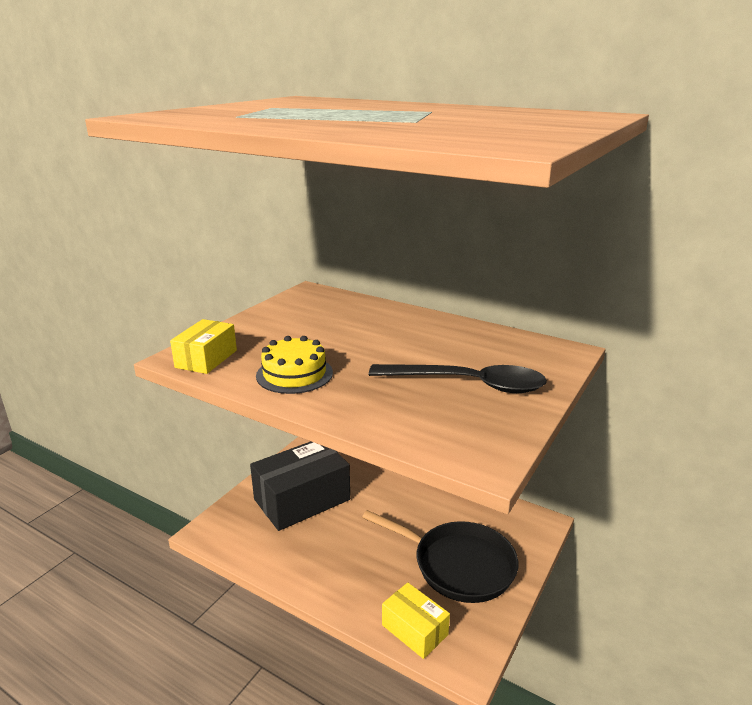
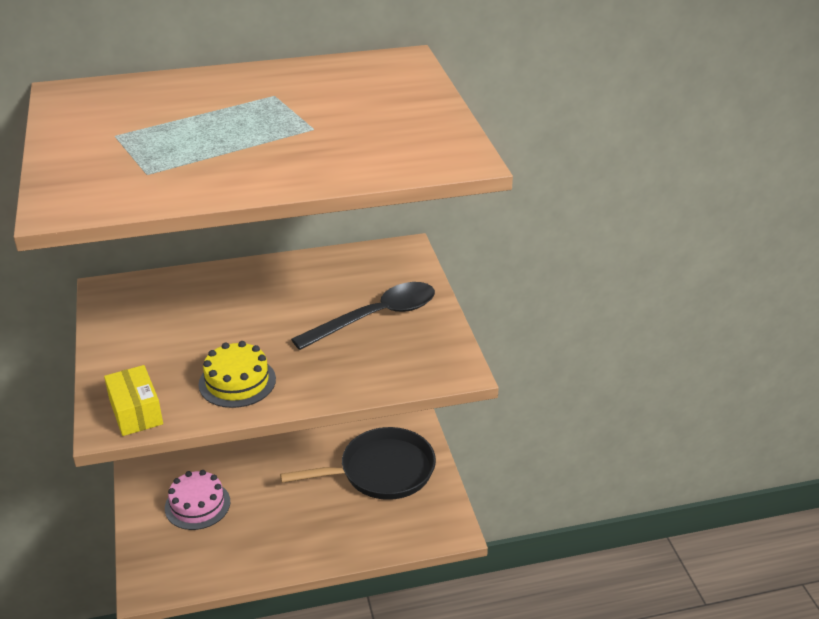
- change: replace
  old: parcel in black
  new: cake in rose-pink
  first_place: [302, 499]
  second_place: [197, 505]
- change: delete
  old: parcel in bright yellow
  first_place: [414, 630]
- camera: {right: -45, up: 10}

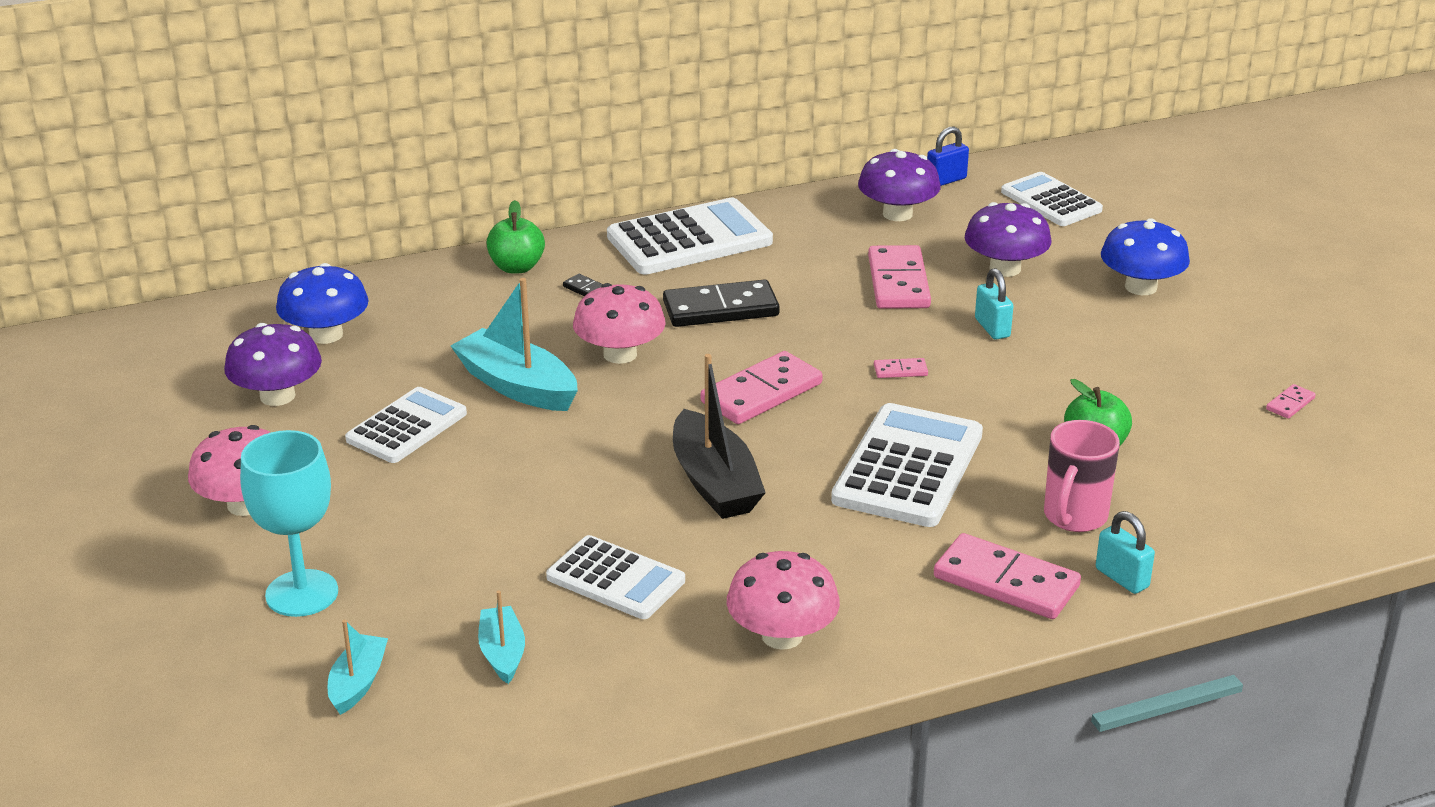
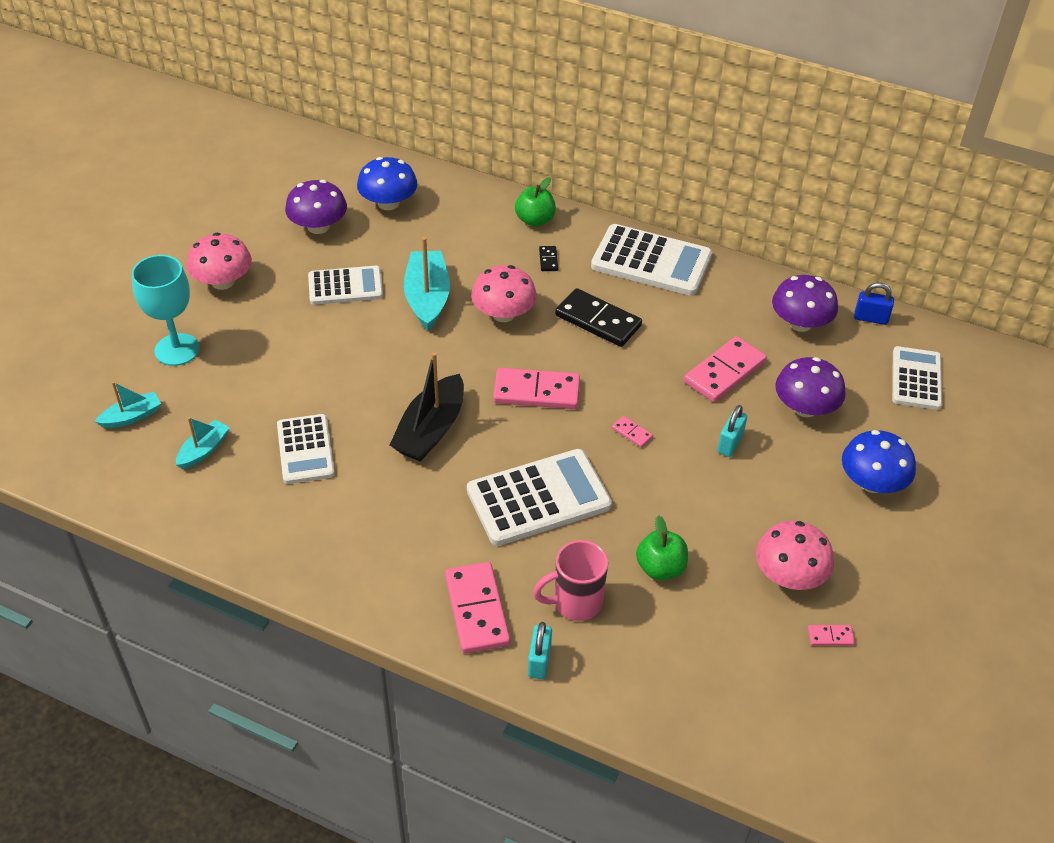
- change: move
  old: mushroom in rose-pink
  first_place: [782, 636]
  second_place: [789, 575]
- camera: {right: 45, up: 15}

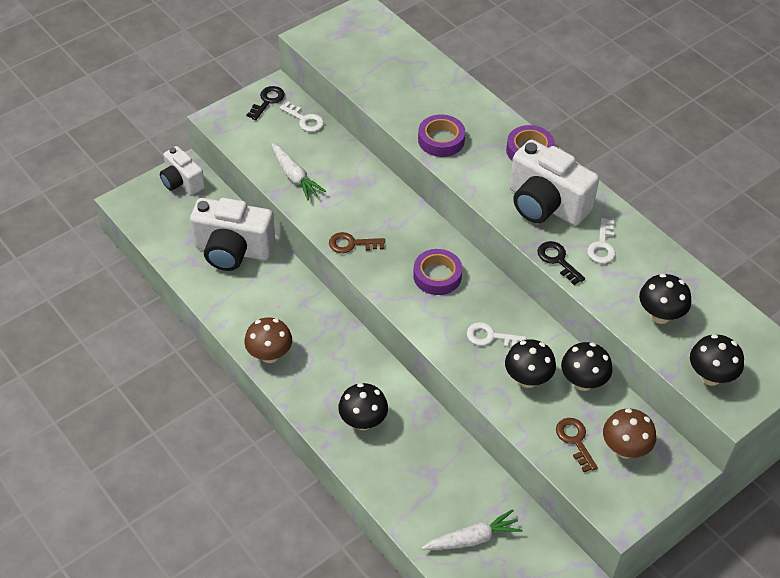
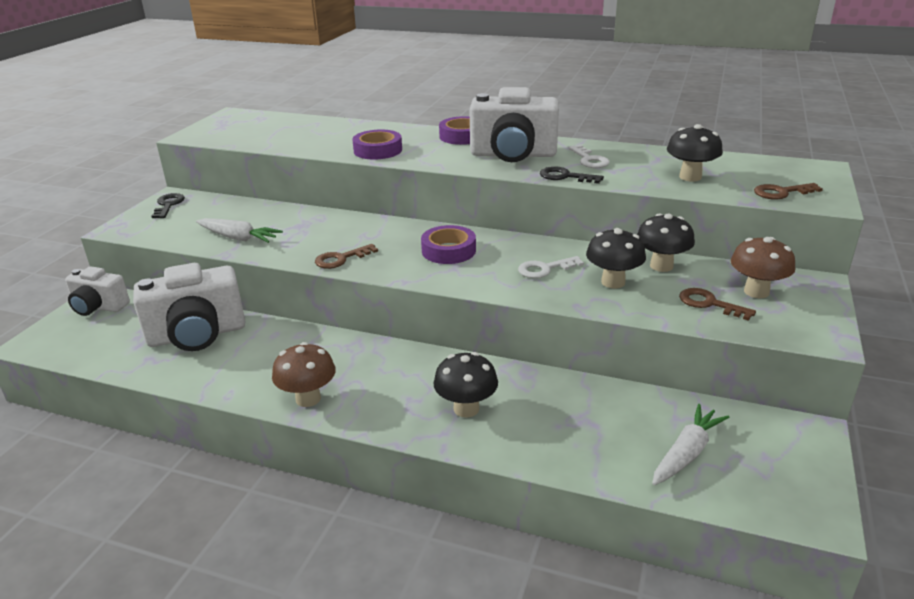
- change: replace
  old: mushroom in black
  new: key in brown
  first_place: [710, 376]
  second_place: [781, 192]
- change: delete
  old: key in white
  first_place: [305, 120]
- camera: {right: -30, up: -20}

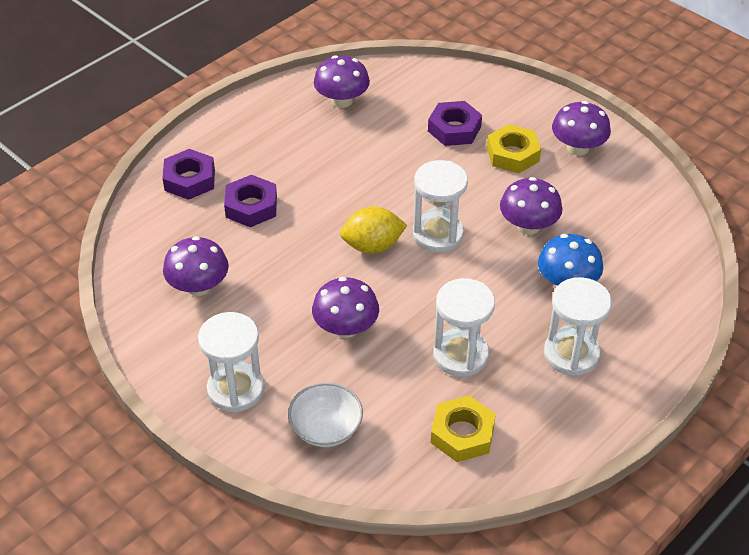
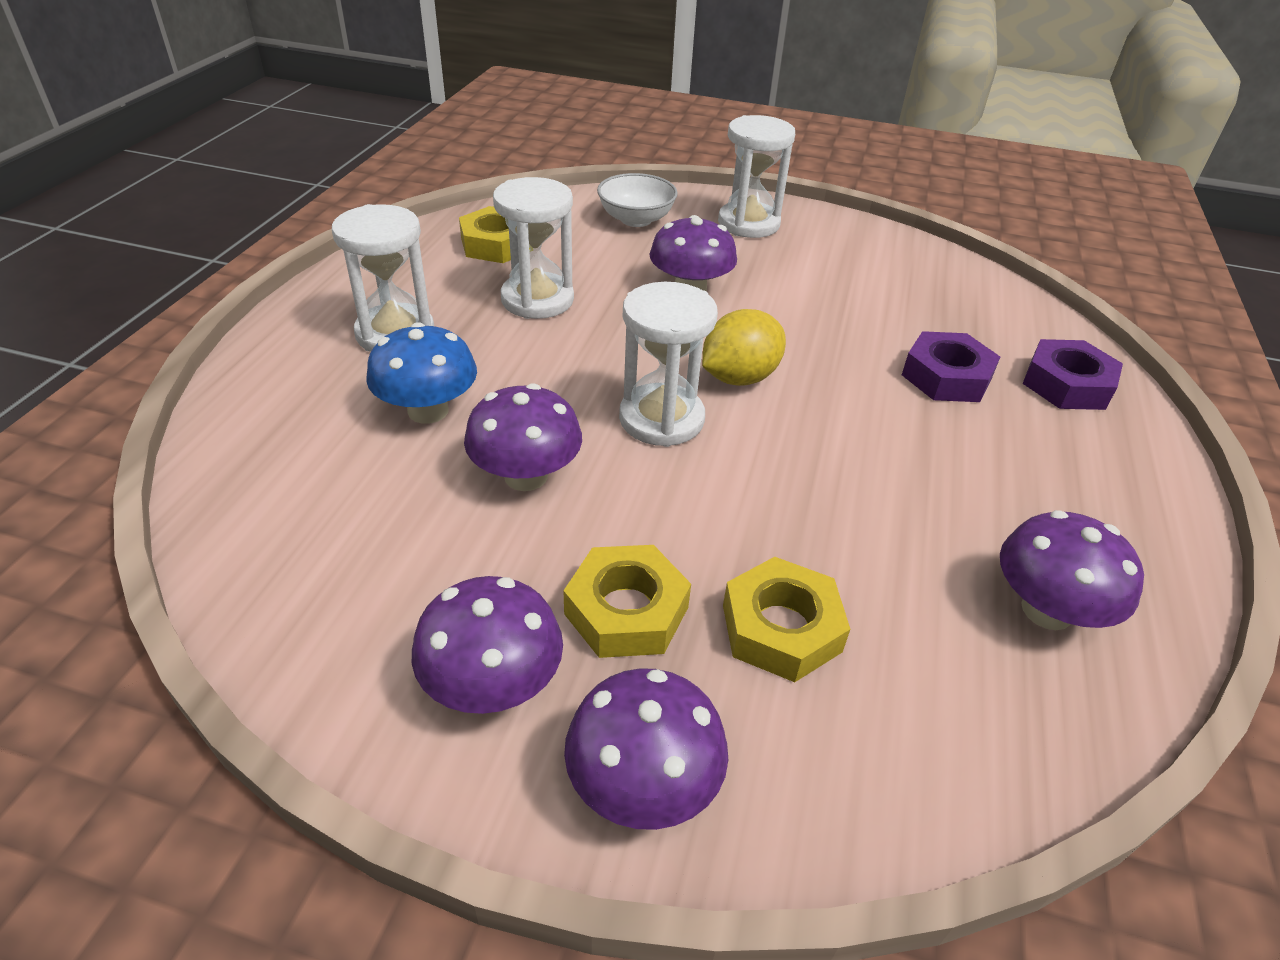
- change: move
  old: mushroom in purple
  first_place: [198, 286]
  second_place: [643, 784]
- change: recolor
  old: hexagon nut in purple
  new: hexagon nut in bright yellow
  first_place: [454, 129]
  second_place: [781, 628]
- camera: {right: 150, up: -5}

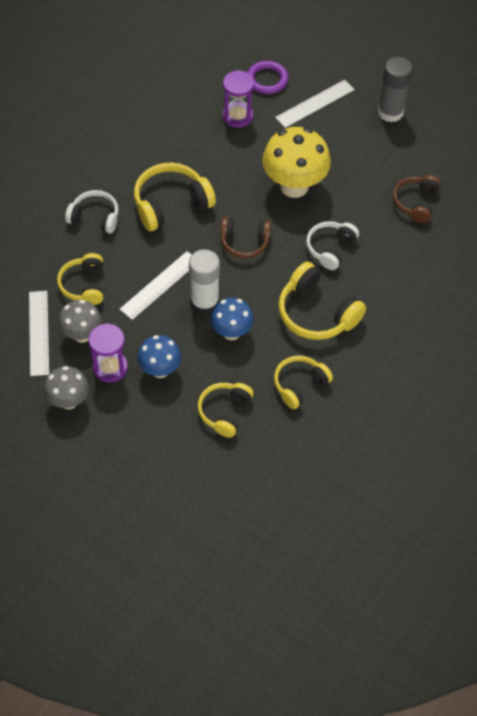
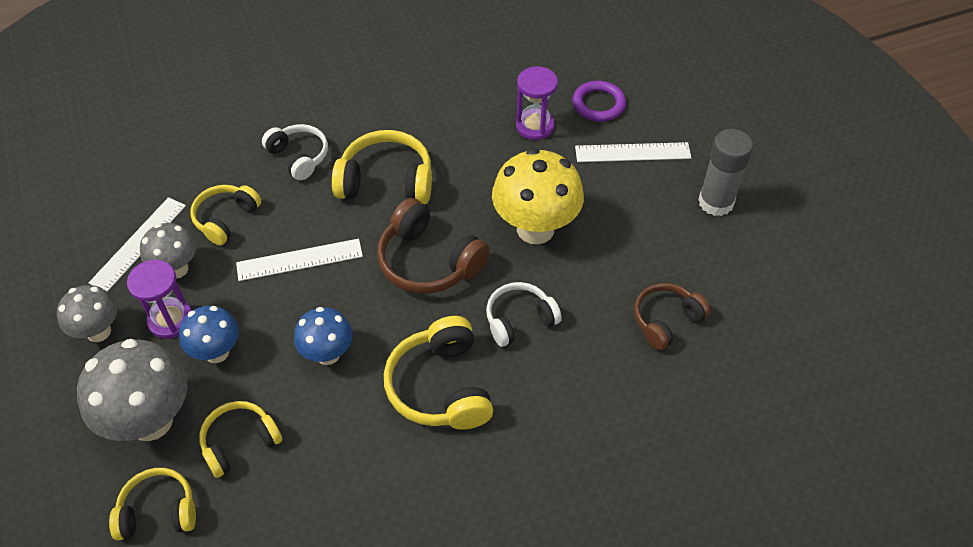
- change: insert
  new: mushroom in gray
  second_place: [151, 421]
- change: move
  old: headset in bright yellow
  first_place: [299, 385]
  second_place: [158, 511]
- change: resize
  old: headset in brown
  first_place: [244, 242]
  second_place: [428, 262]
  factor: 1.53
- change: delete
  old: glue in white
  first_place: [204, 302]
- camera: {right: 35, up: -5}

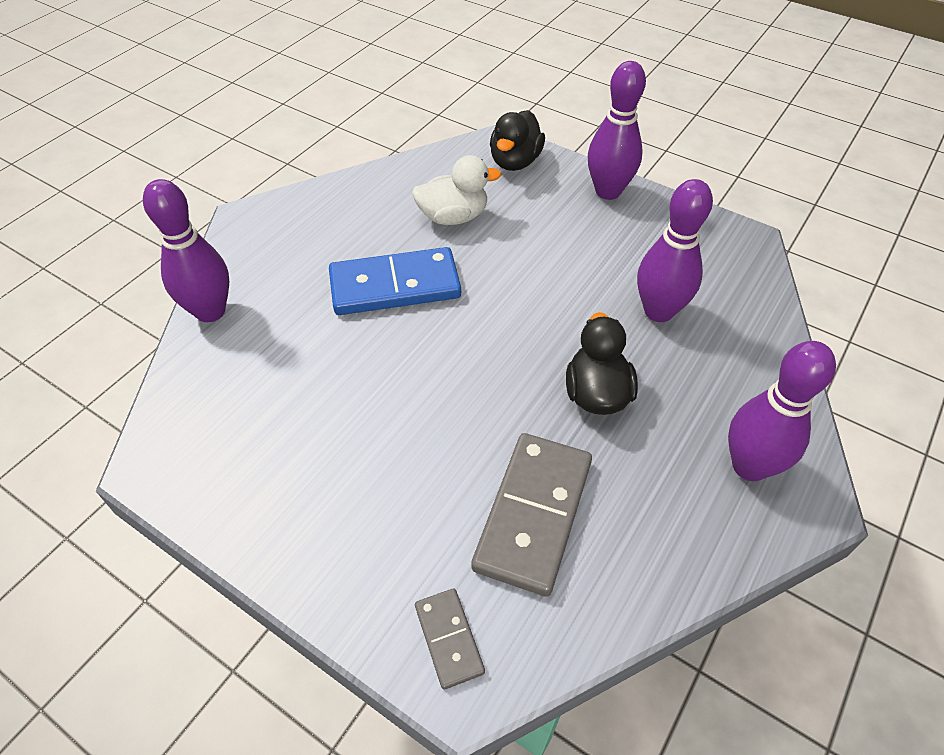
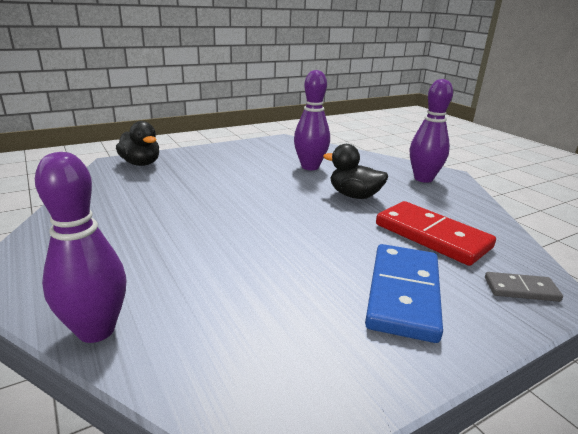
- change: move
  old: domino in cobalt
  first_place: [395, 286]
  second_place: [403, 294]
- change: recolor
  old: domino in gray
  new: domino in scarlet
  first_place: [533, 514]
  second_place: [431, 236]
- change: delete
  old: rubber duck in white
  first_place: [453, 217]
- change: delete
  old: skittle in purple
  first_place: [608, 191]
- camera: {right: -65, up: -25}

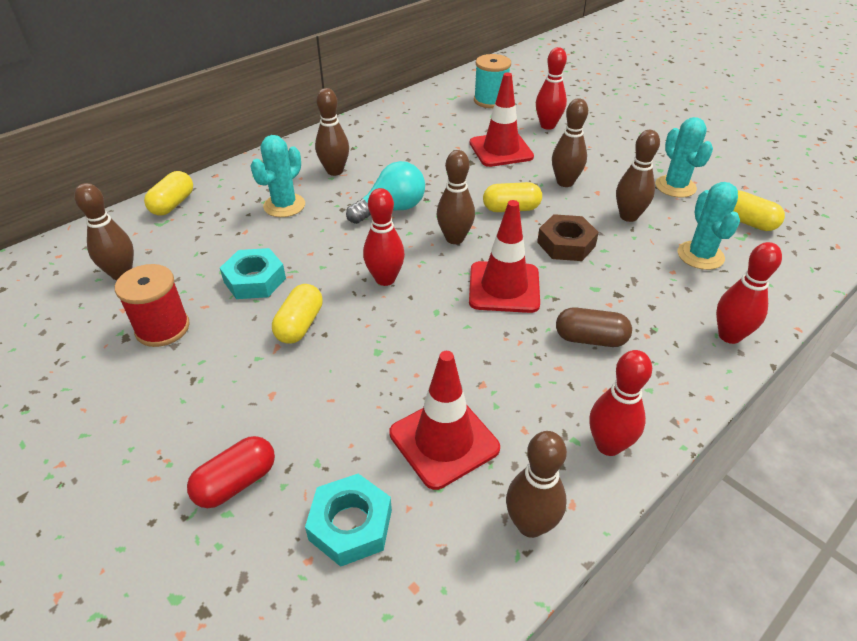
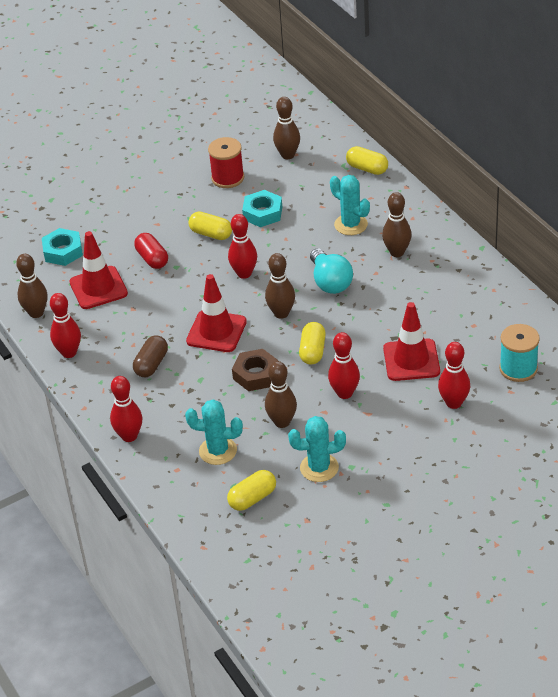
- change: move
  old: pill in scarlet
  first_place: [236, 482]
  second_place: [152, 259]
- change: recolor
  old: skittle in brown
  new: skittle in scarlet
  first_place: [565, 182]
  second_place: [344, 393]
- camera: {right: 105, up: 0}

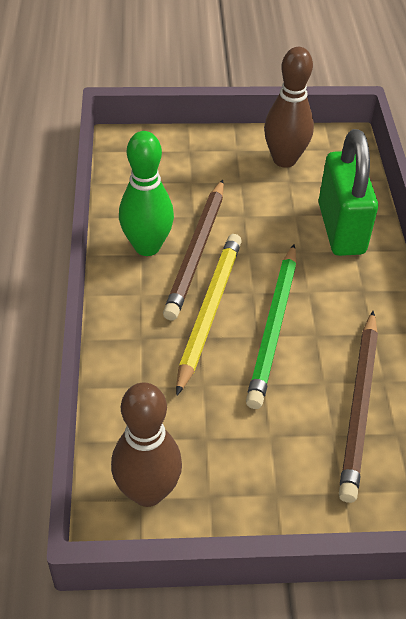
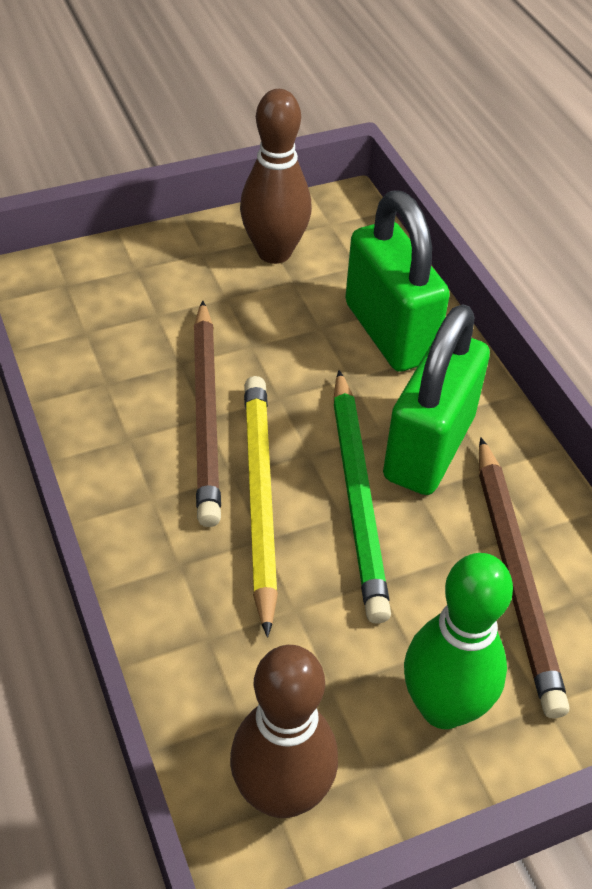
- change: insert
  new: lock in green
  second_place: [429, 448]
- change: move
  old: skittle in green
  first_place: [147, 246]
  second_place: [443, 707]
- camera: {right: -20, up: 0}

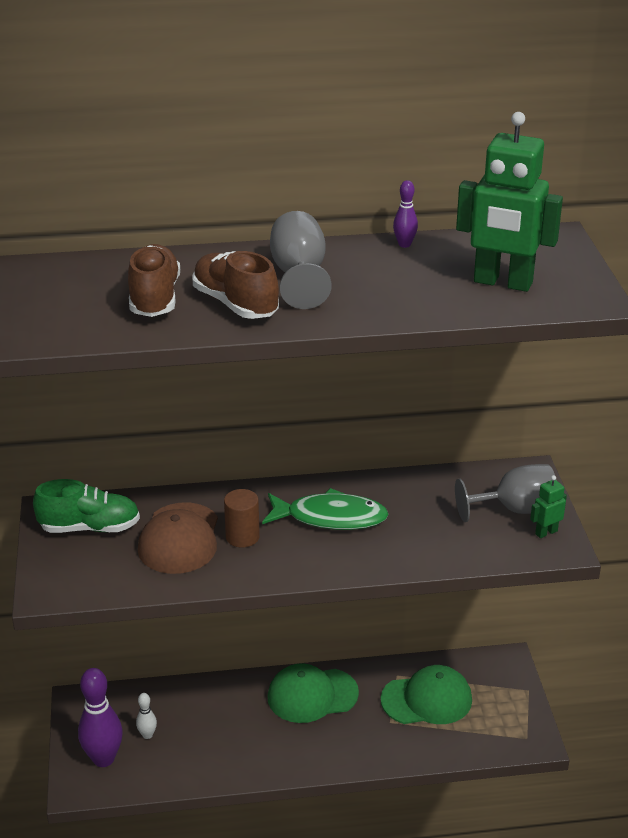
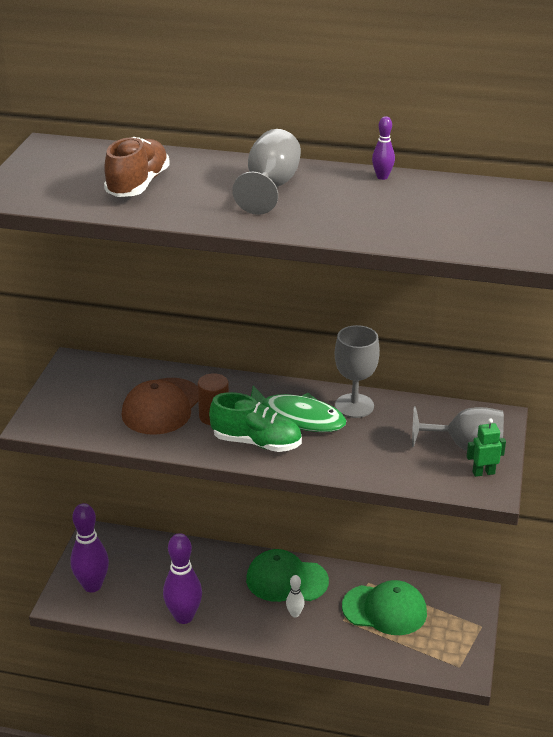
- change: insert
  new: skittle in purple
  second_place: [184, 617]
- change: move
  old: shoe in green
  first_place: [90, 527]
  second_place: [257, 442]
- change: move
  old: skittle in white
  first_place: [147, 735]
  second_place: [295, 614]
- change: insert
  new: goblet in gray
  second_place: [354, 406]
- change: delete
  old: shoe in brown
  first_place: [235, 304]
- change: delete
  old: robot in green
  first_place: [502, 283]
- camera: {right: 20, up: 0}

